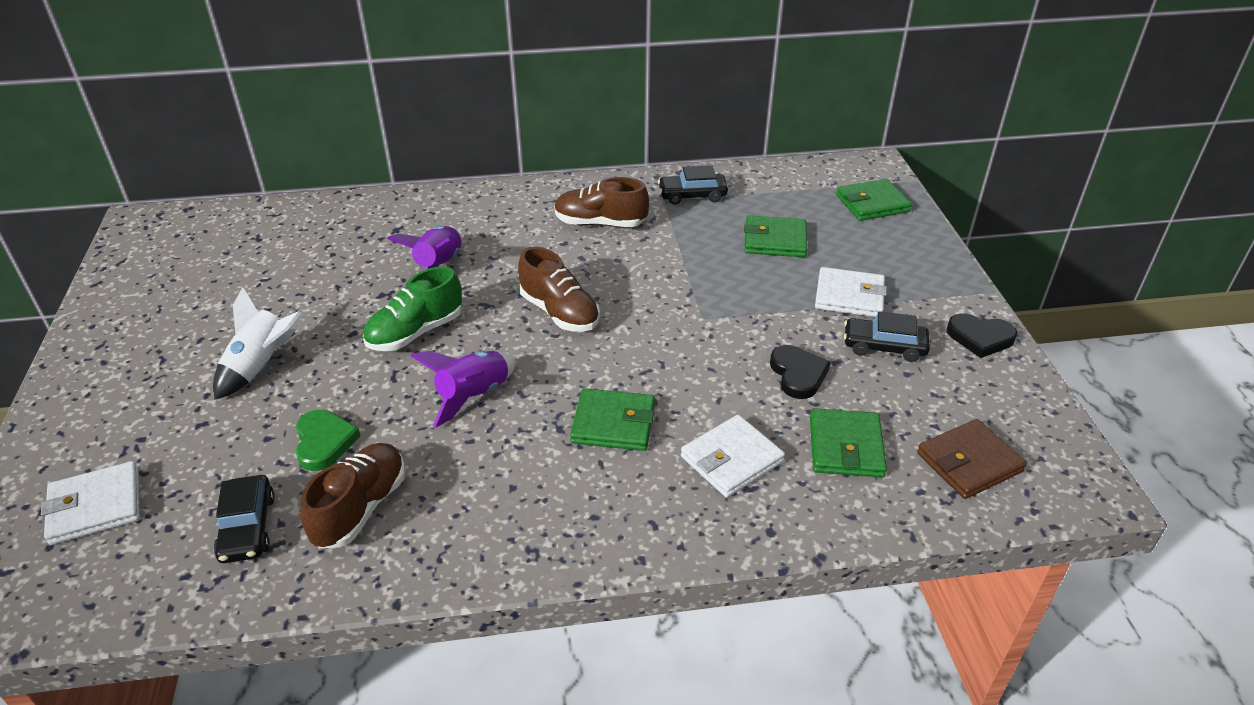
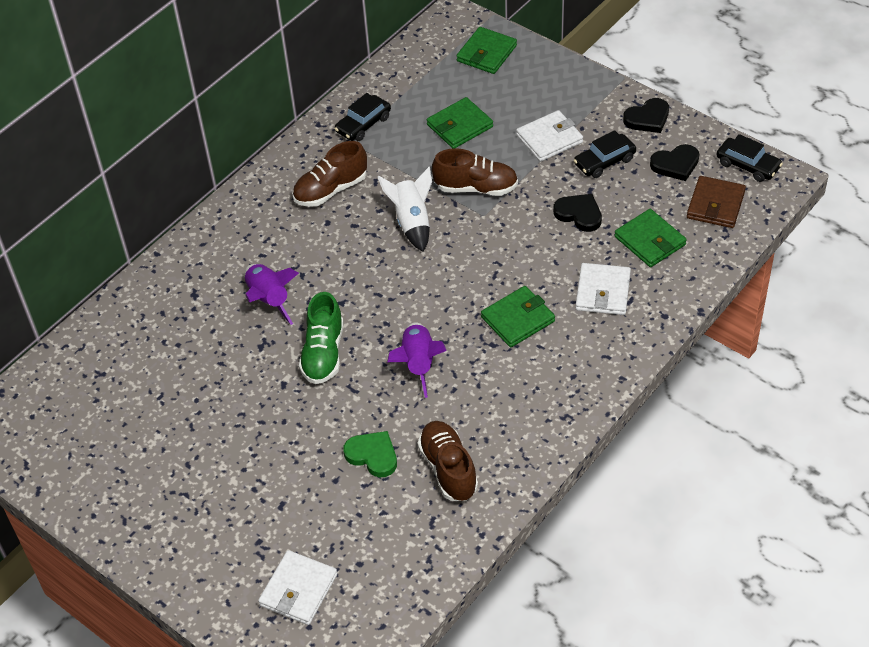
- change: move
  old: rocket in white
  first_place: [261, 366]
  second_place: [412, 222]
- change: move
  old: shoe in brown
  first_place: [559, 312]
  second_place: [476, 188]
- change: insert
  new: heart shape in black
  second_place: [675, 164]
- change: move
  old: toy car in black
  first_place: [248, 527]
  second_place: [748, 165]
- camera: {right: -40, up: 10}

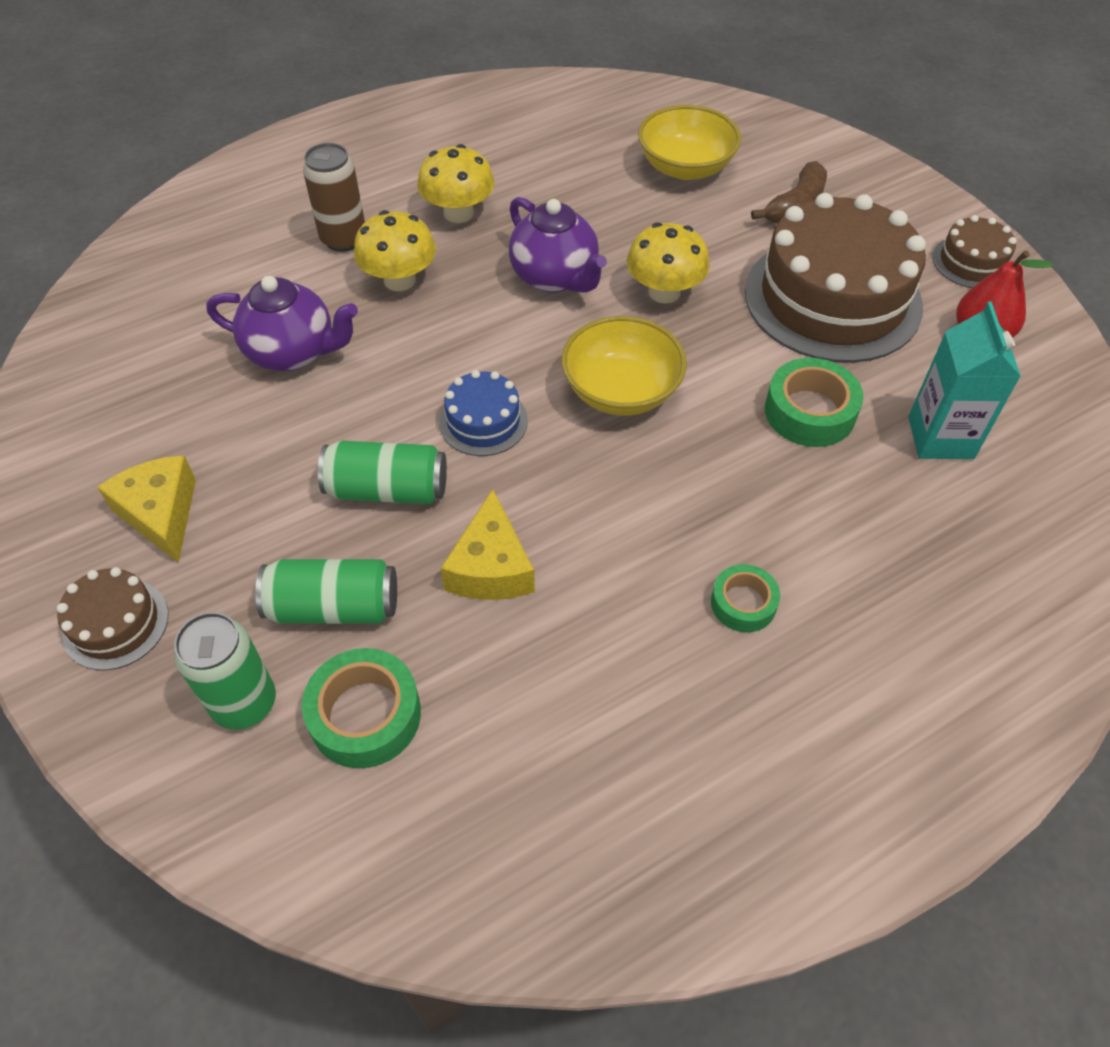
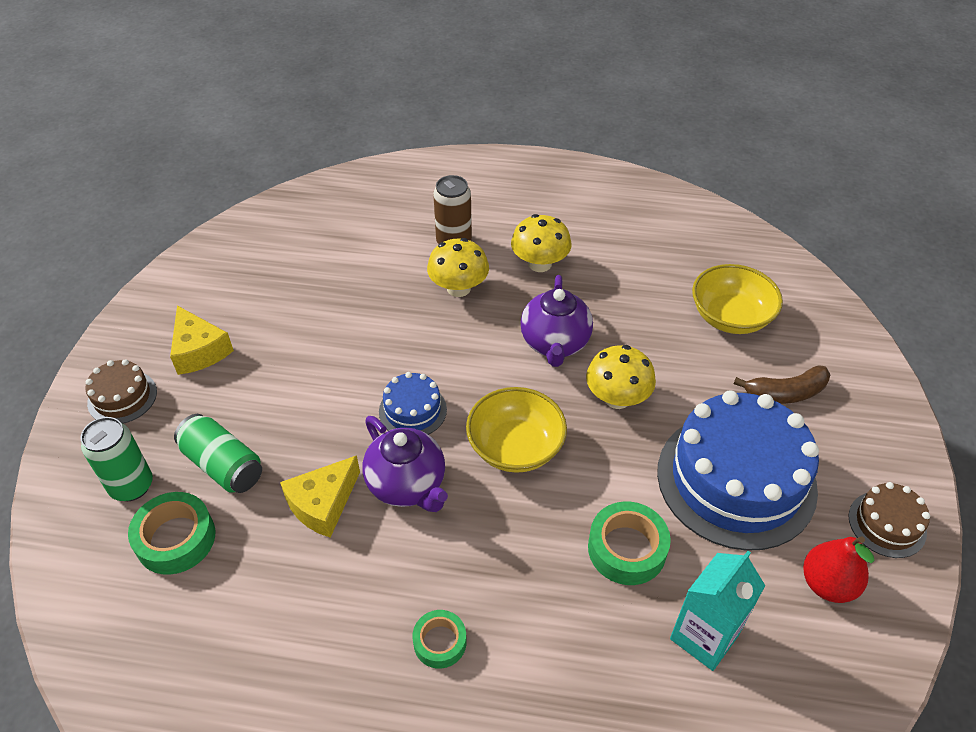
- change: rotate
  old: cheese in bright yellow
  first_place: [161, 514]
  second_place: [199, 350]
  degrees: 135
- change: move
  old: china teapot in purple
  first_place: [293, 352]
  second_place: [407, 485]
- change: recolor
  old: cake in brown
  new: cake in cobalt
  first_place: [832, 299]
  second_place: [736, 480]
- change: delete
  old: can in green
  first_place: [387, 490]
- camera: {right: 40, up: -5}

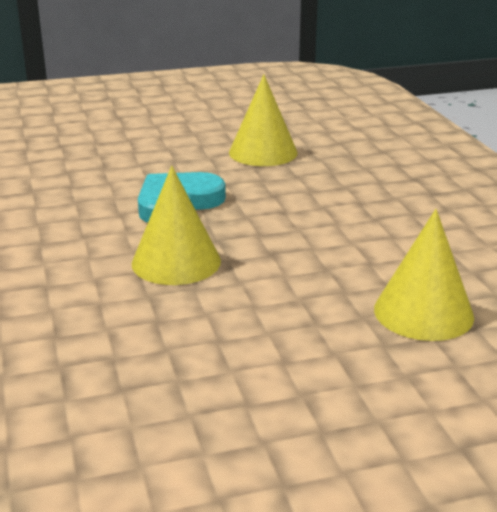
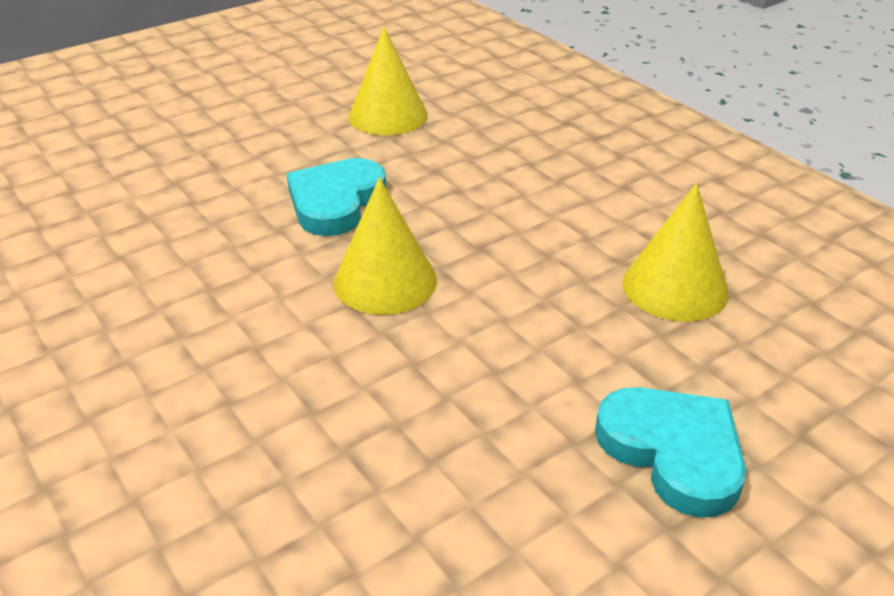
- change: insert
  new: heart shape in aqua
  second_place: [673, 452]
- camera: {right: -20, up: 10}

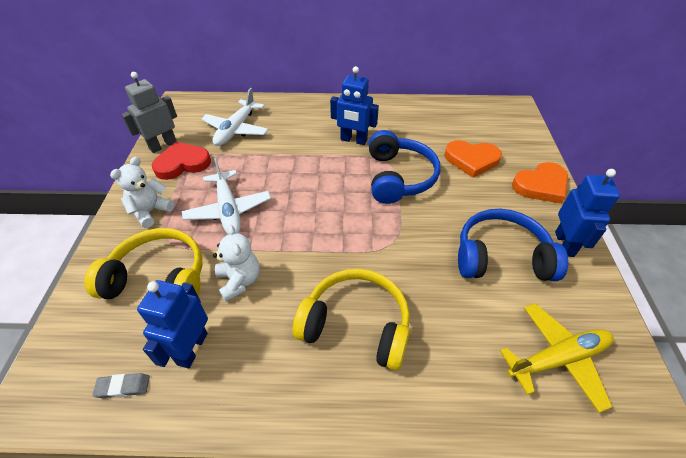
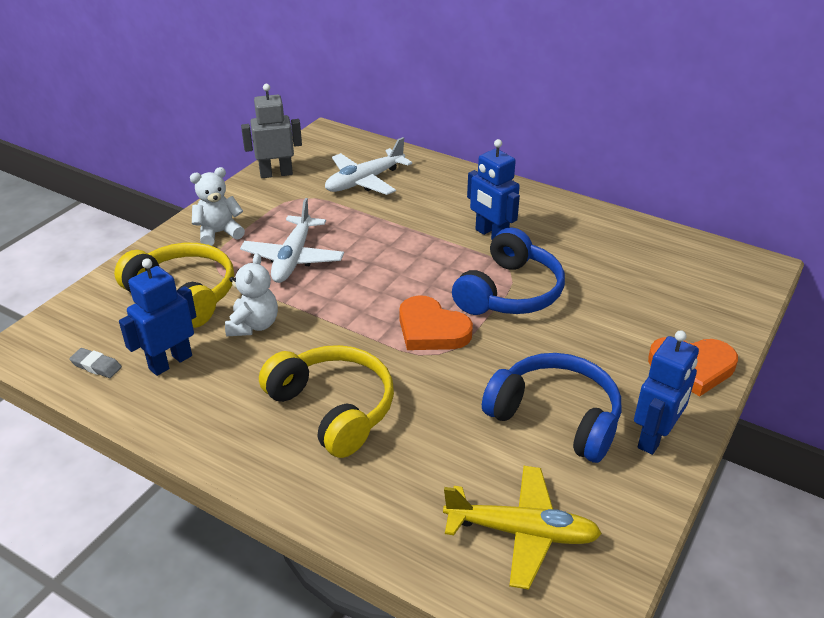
- change: move
  old: heart shape in bright orange
  first_place: [471, 160]
  second_place: [431, 329]
- change: delete
  old: heart shape in scarlet
  first_place: [182, 163]
- camera: {right: 30, up: -10}

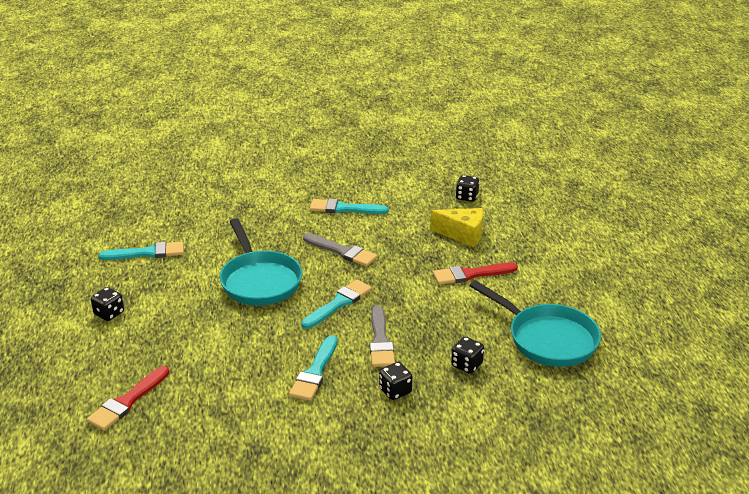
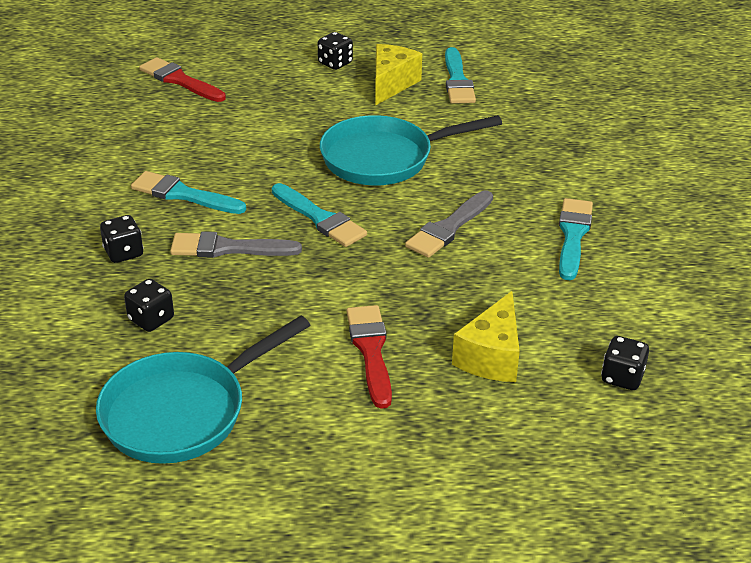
- change: insert
  new: cheese in bright yellow
  second_place: [391, 84]
- camera: {right: 95, up: 5}

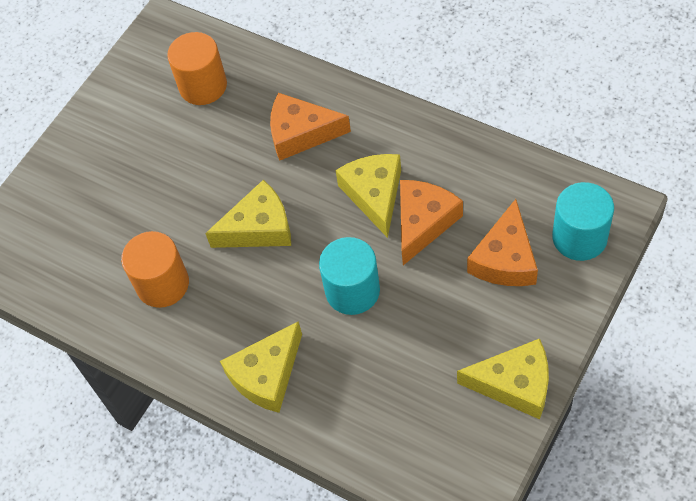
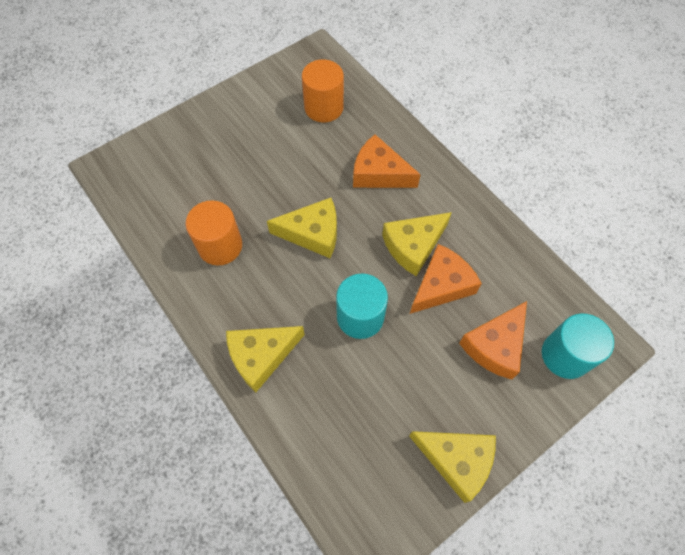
- change: rotate
  old: cheese in bright yellow
  first_place: [374, 195]
  second_place: [413, 246]
  degrees: -135
- camera: {right: 15, up: 5}

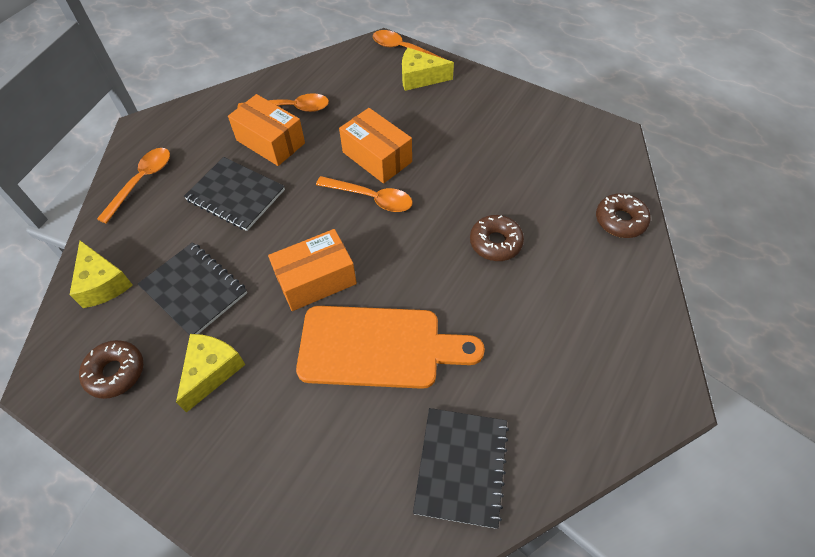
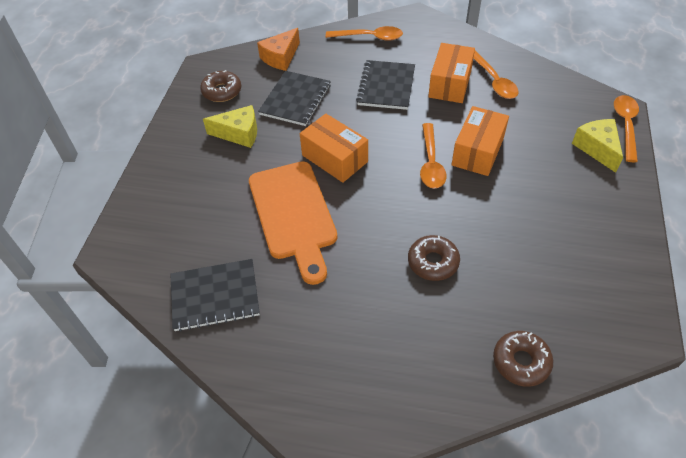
- change: recolor
  old: cheese in bright yellow
  new: cheese in bright orange
  first_place: [103, 283]
  second_place: [280, 57]
- camera: {right: 70, up: -5}

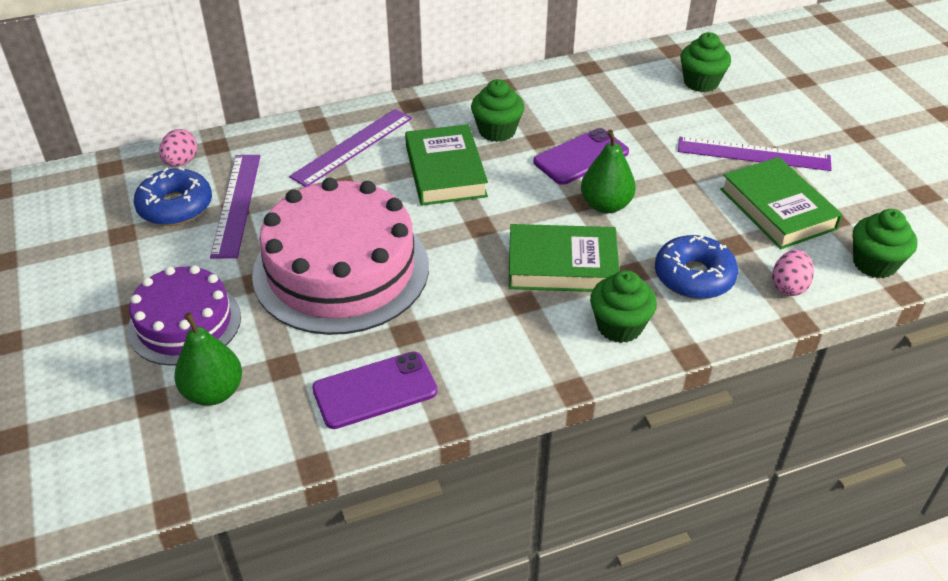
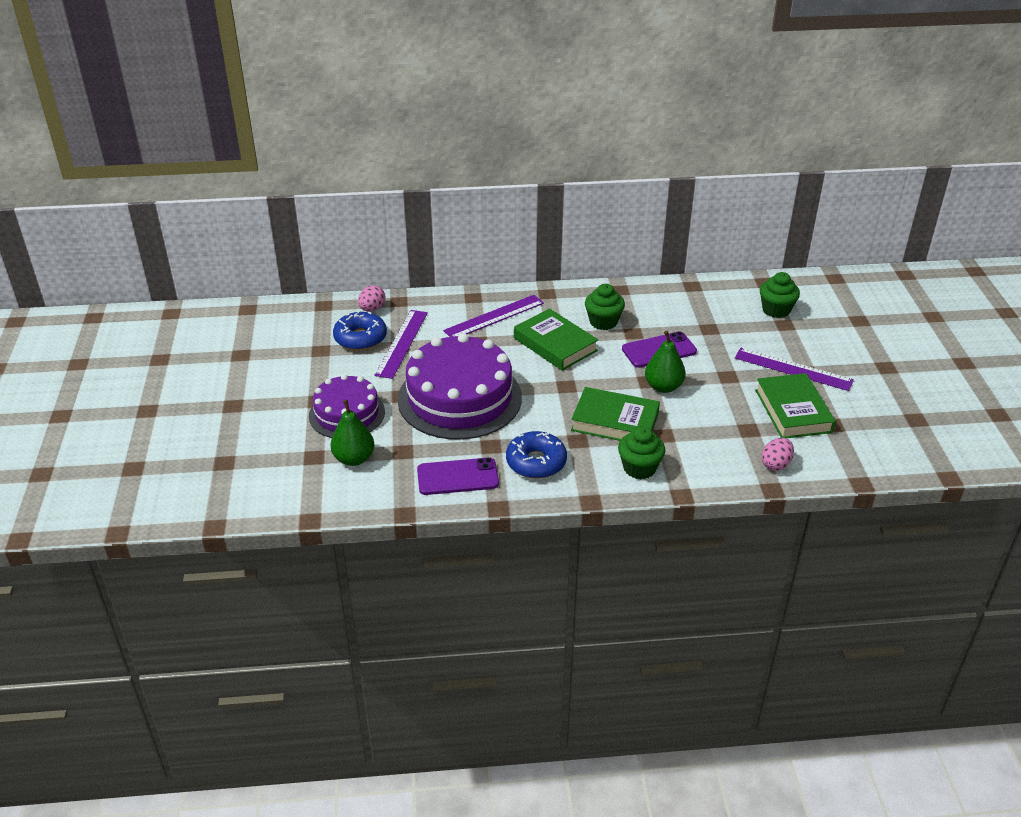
- change: recolor
  old: cake in rose-pink
  new: cake in purple
  first_place: [341, 269]
  second_place: [459, 398]
- change: move
  old: donut in cobalt
  first_place: [694, 276]
  second_place: [536, 462]
- change: rotate
  old: hardback in green
  first_place: [445, 171]
  second_place: [555, 344]
  degrees: -45
- change: delete
  old: cupcake in green
  first_place: [874, 263]
- camera: {right: 15, up: -5}

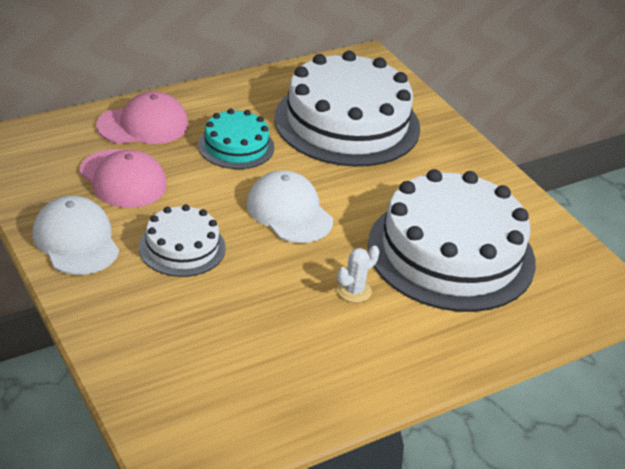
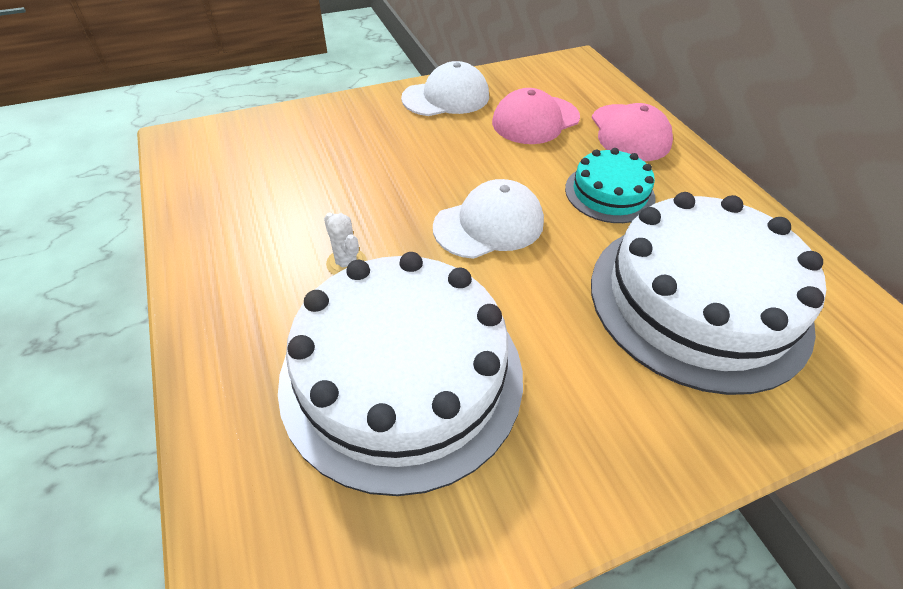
- change: delete
  old: cake in white
  first_place: [182, 247]
- camera: {right: 100, up: 10}

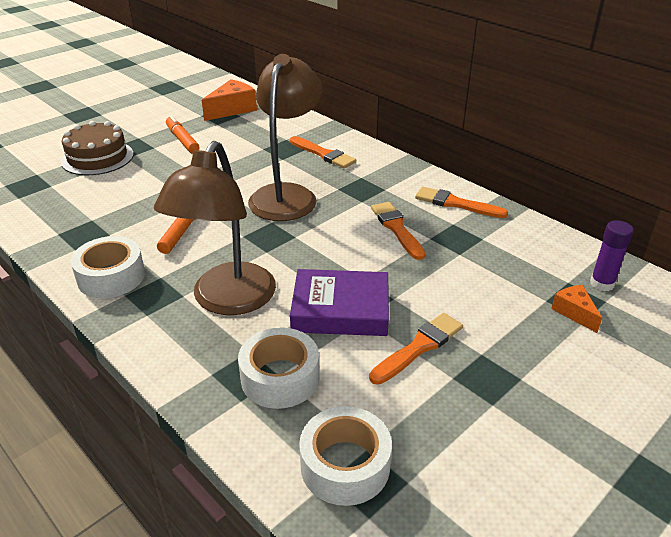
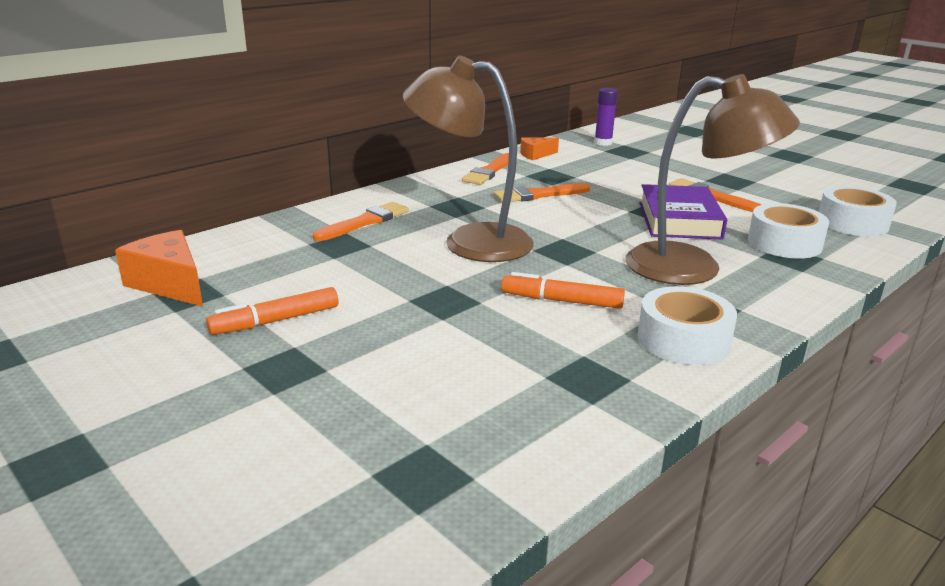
- change: move
  old: cheese in bright orange
  first_place: [574, 312]
  second_place: [536, 155]
- change: delete
  old: cake in brown
  first_place: [97, 158]
- camera: {right: -90, up: -10}

